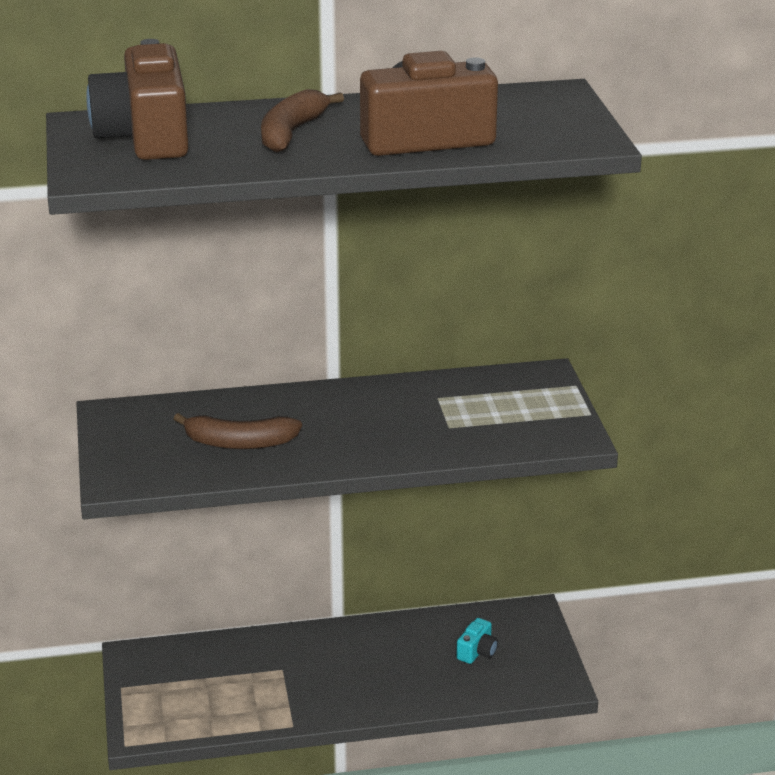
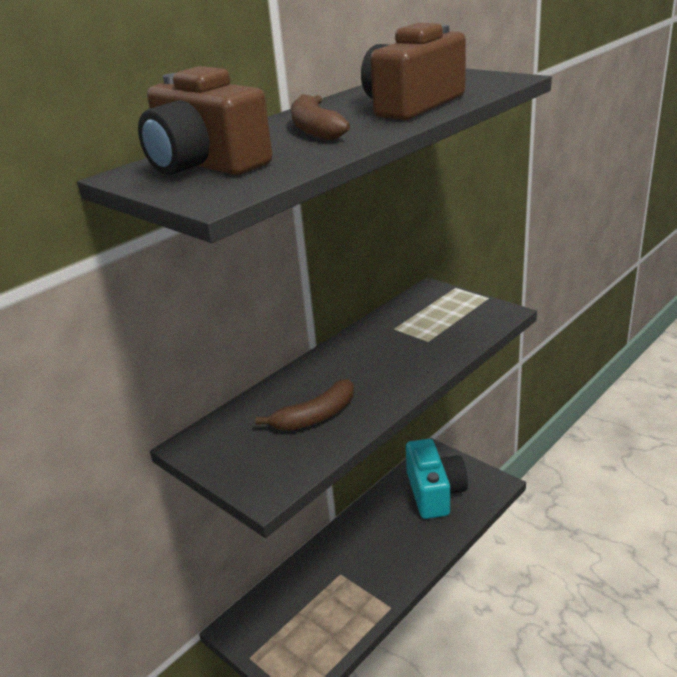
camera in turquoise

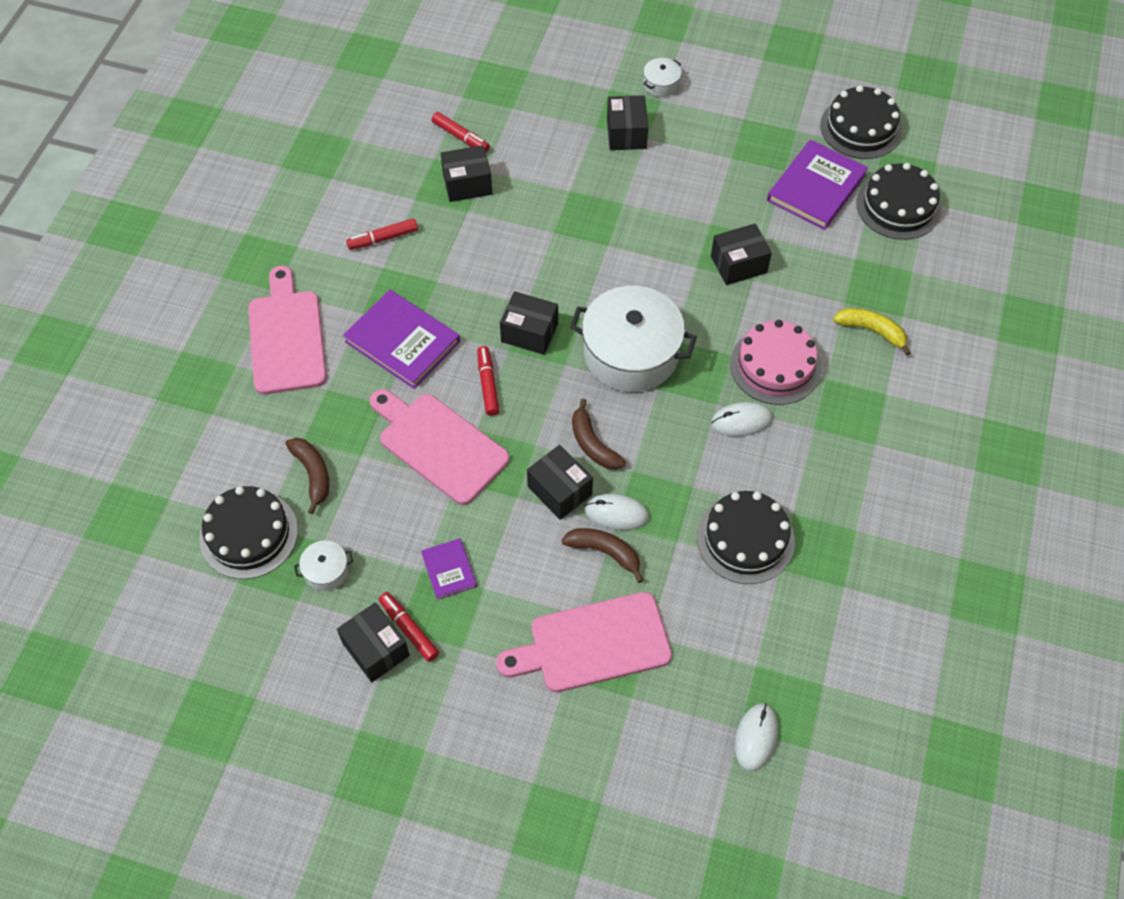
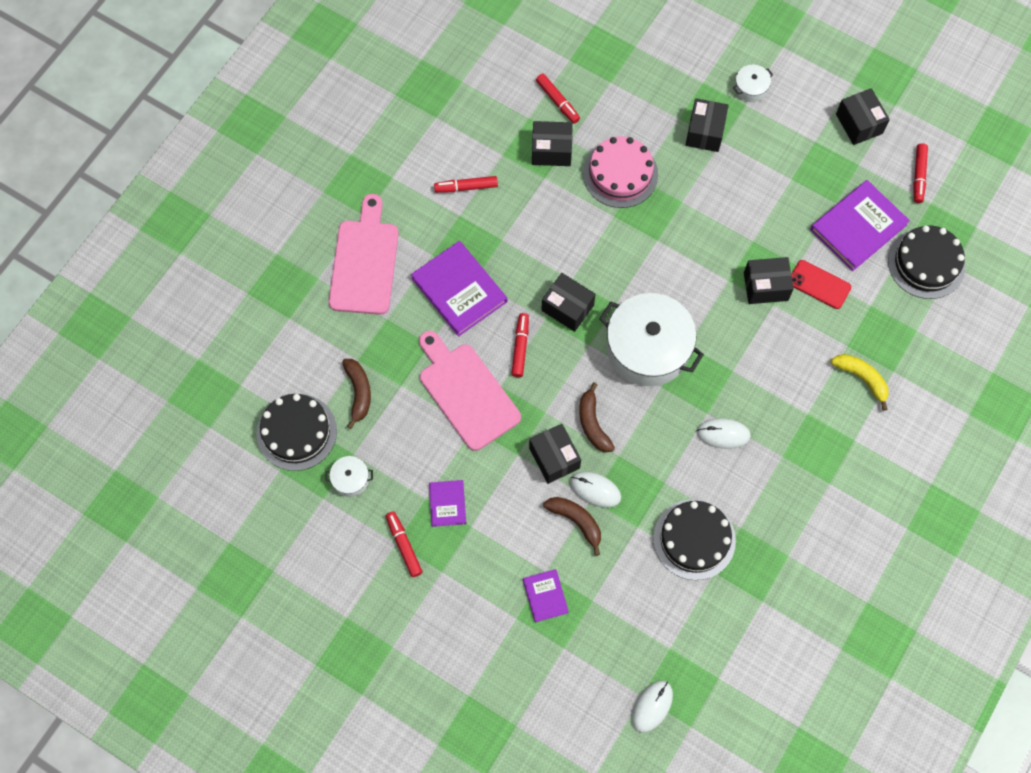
book in purple (3rd from left)
cake in pink
phone in red
box in black (6th from left)
marker in red (5th from left)

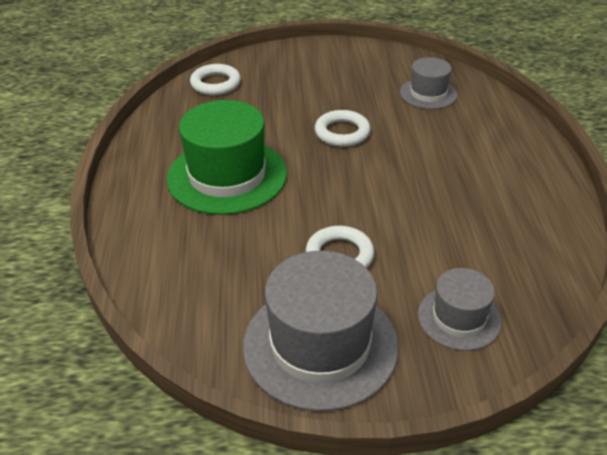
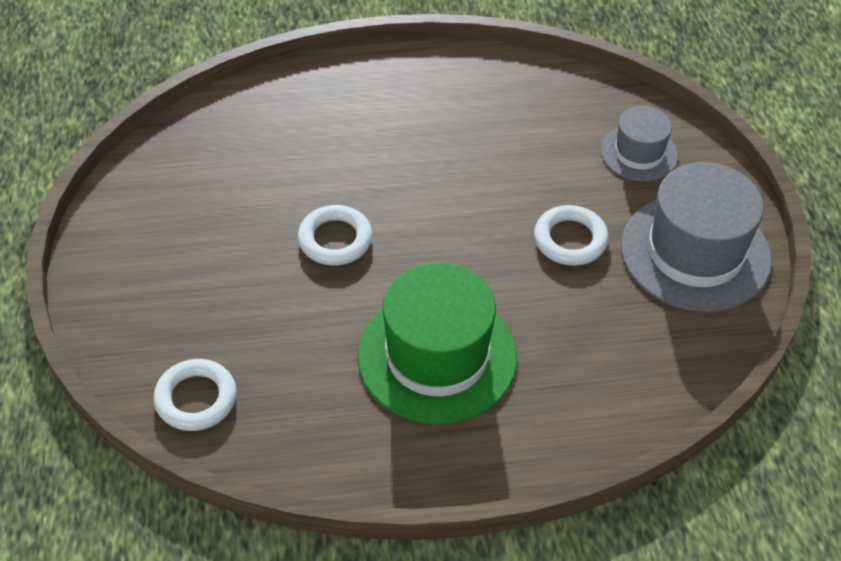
hat in grey (2nd from left in the first image)

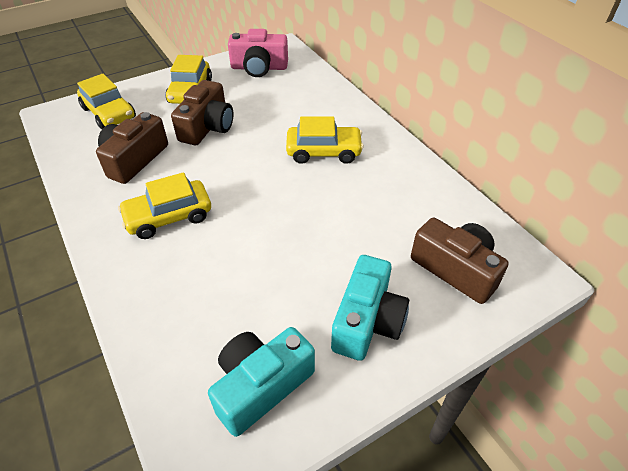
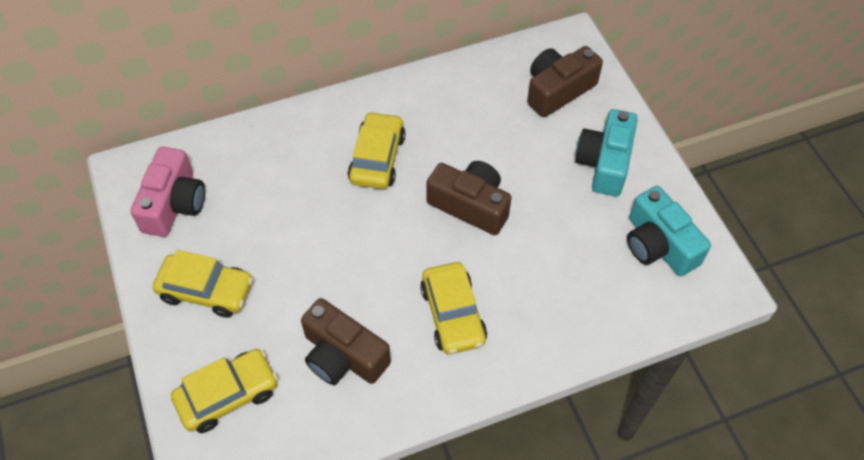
camera in brown (2nd from left)
camera in turquoise (1st from left)

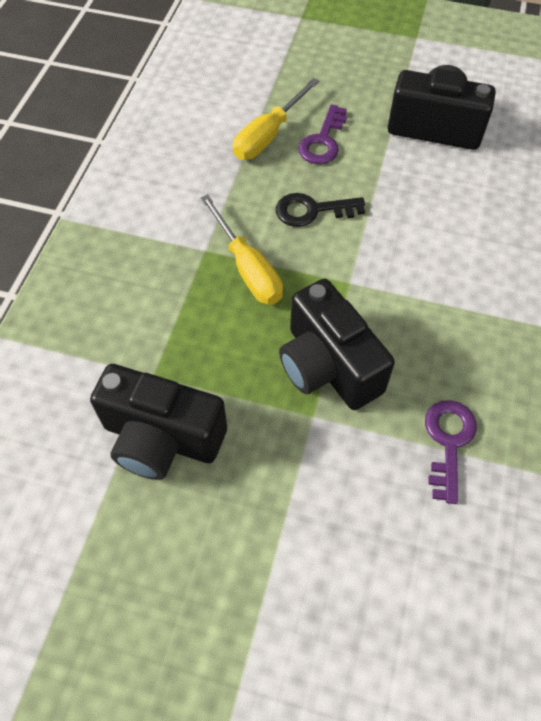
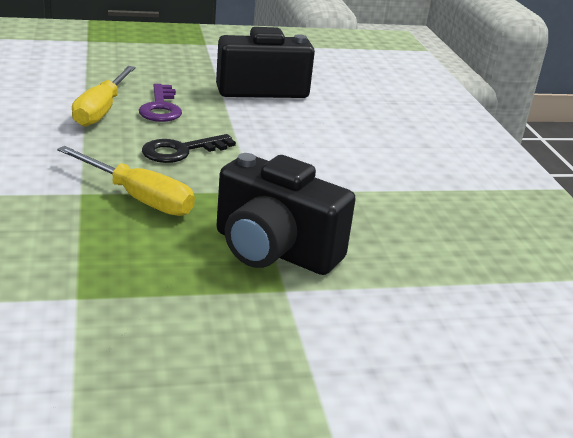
camera in black (1st from left in the first image)
key in purple (2nd from left in the first image)

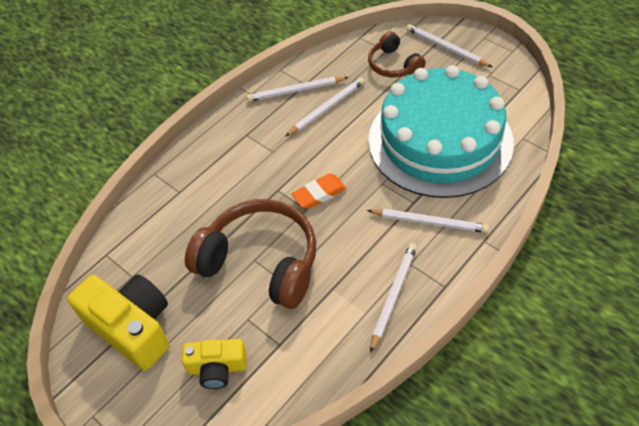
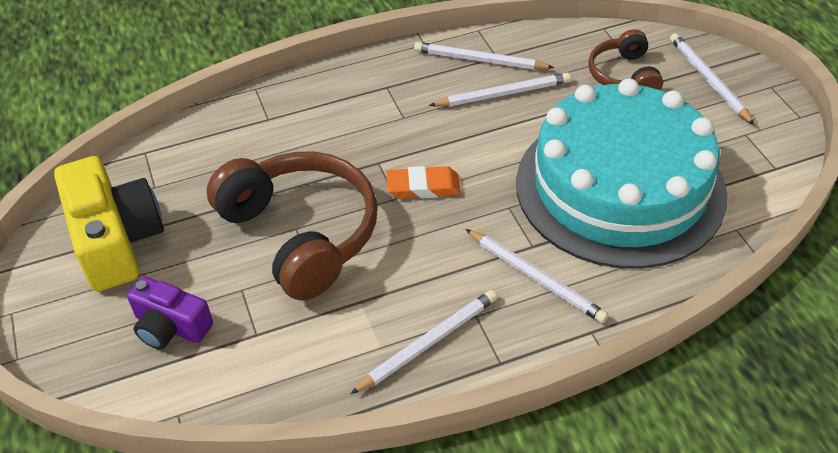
camera in purple

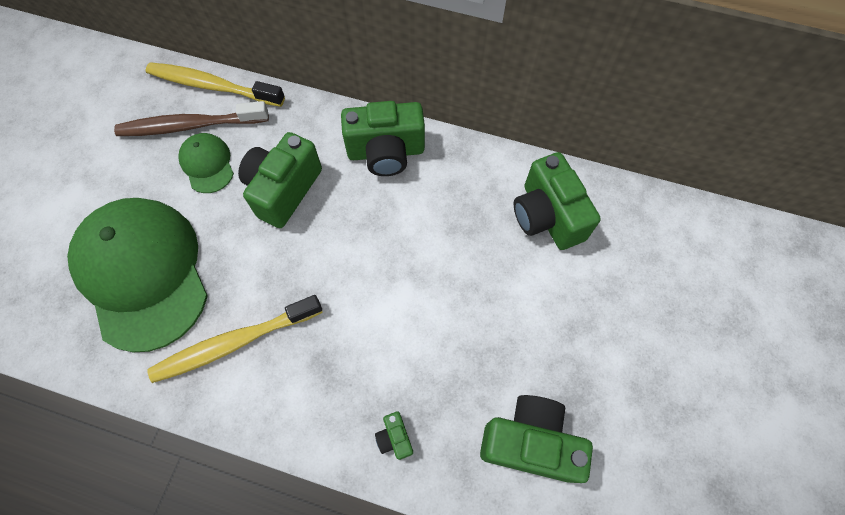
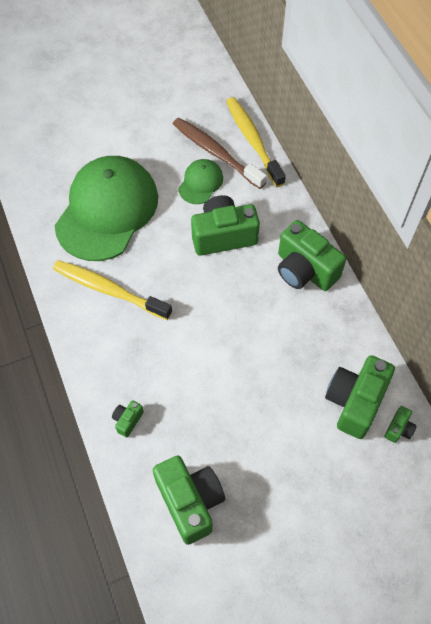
camera in green (6th from left)

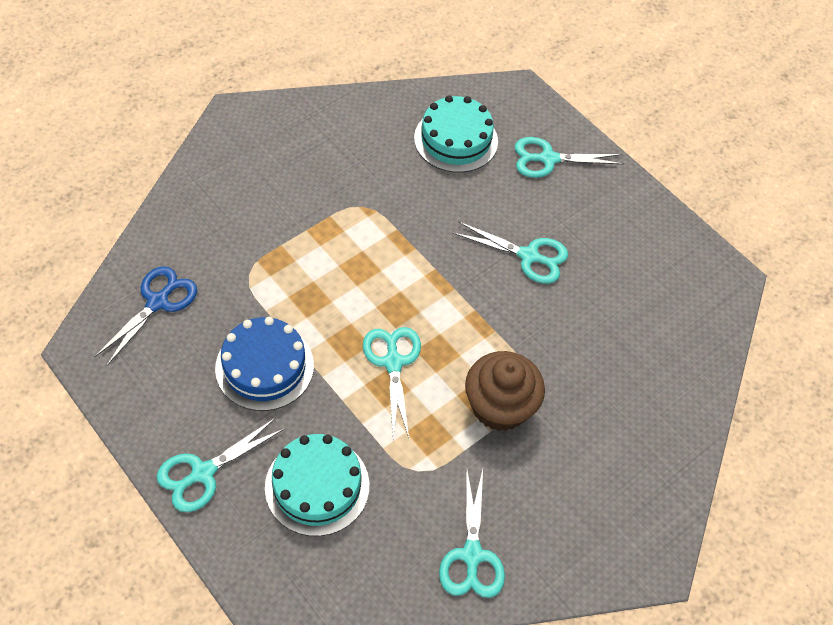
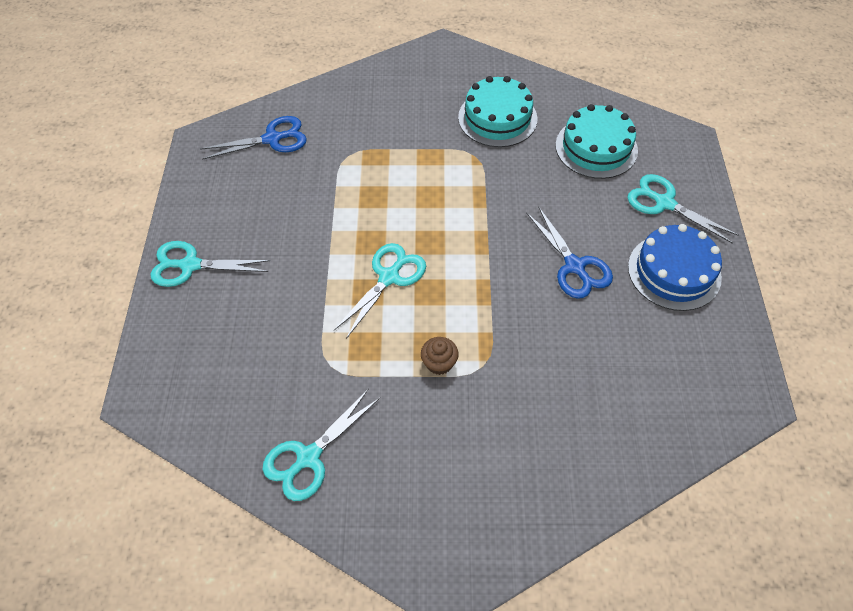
cupcake in brown
cake in turquoise (1st from left)
scissors in blue (2nd from left)
cake in blue

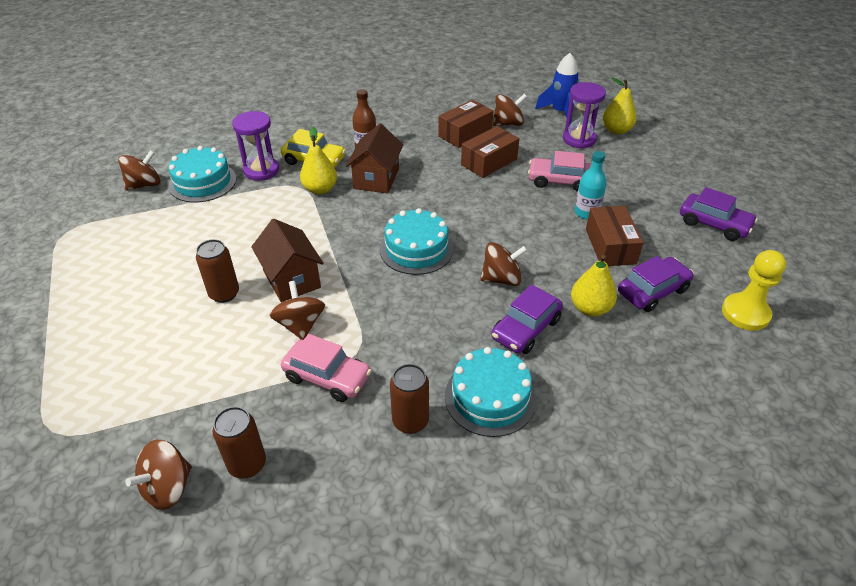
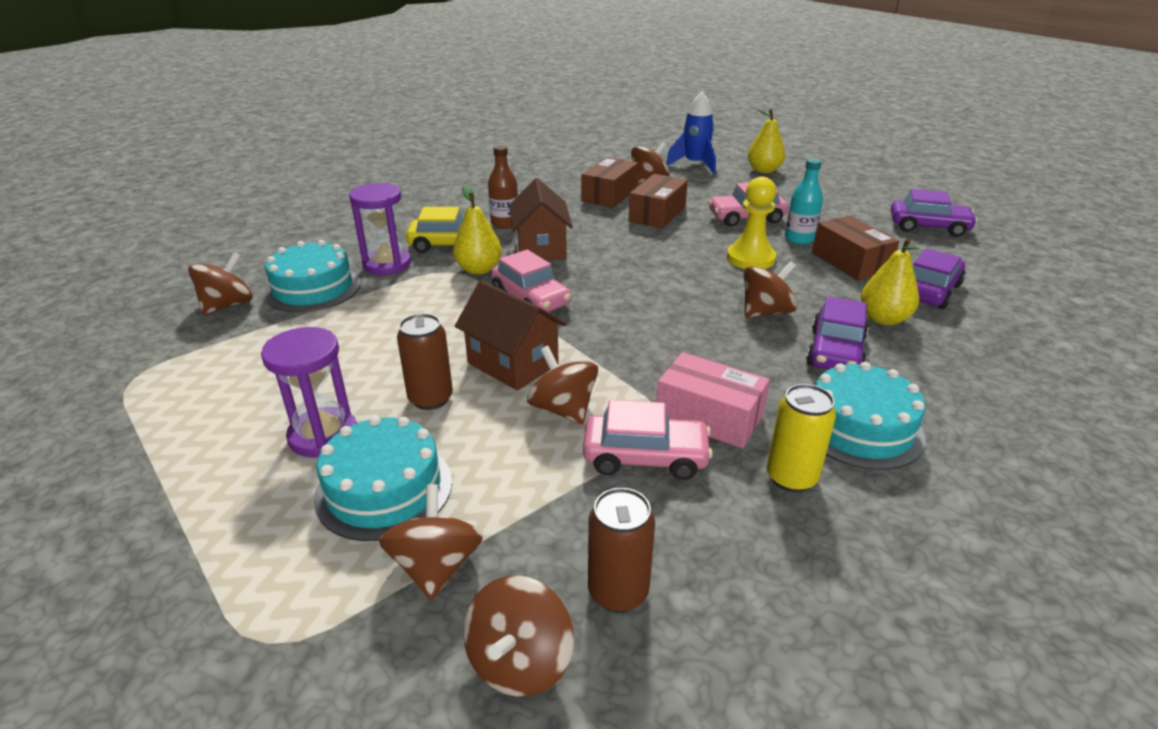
hourglass in purple (1st from left)
cake in turquoise (2nd from left)
spinning top in brown (2nd from left)
car in pink (1st from left)
box in pink
pawn in yellow
can in yellow

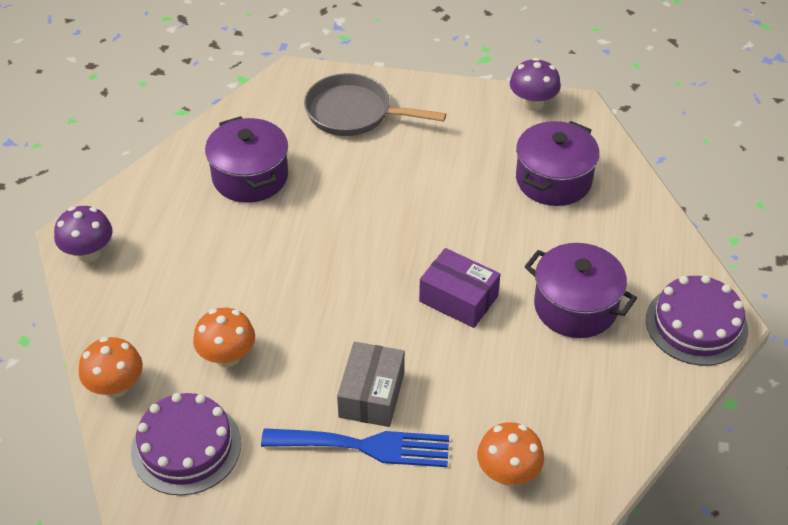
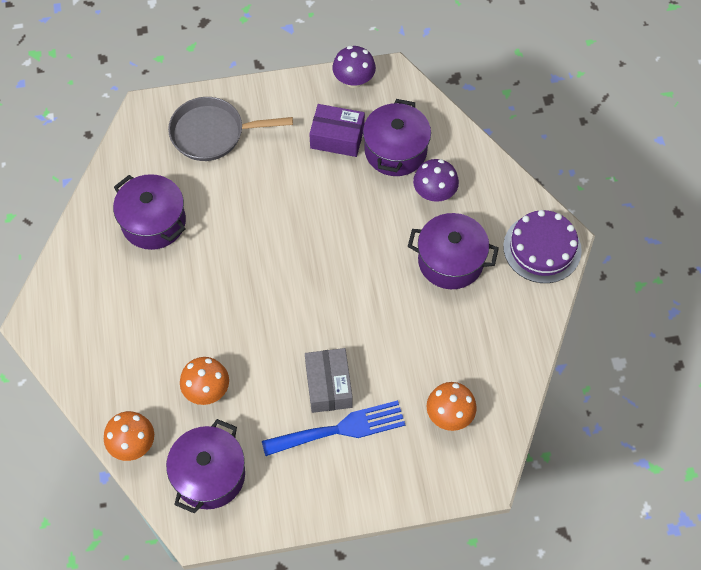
pot in purple (2nd from left)
box in purple
mushroom in purple (2nd from left)

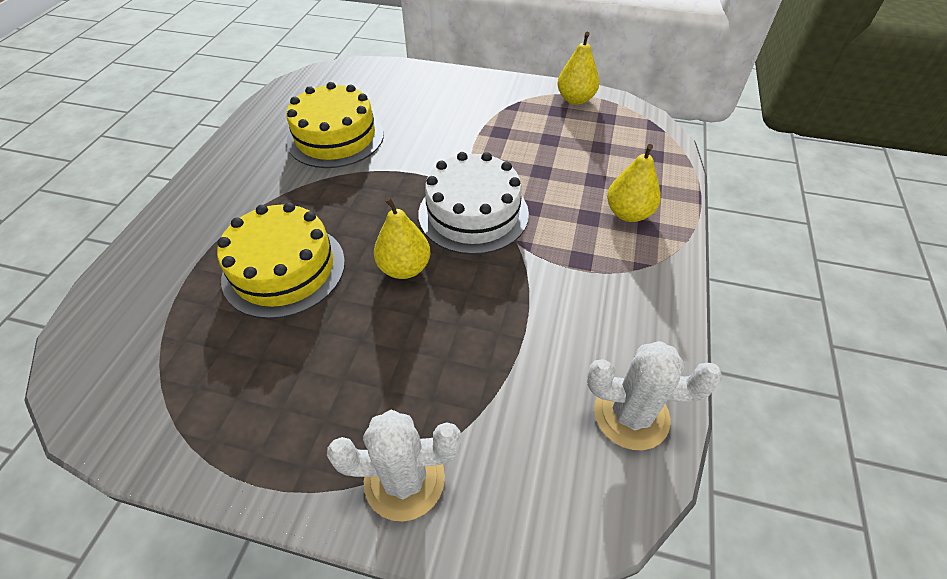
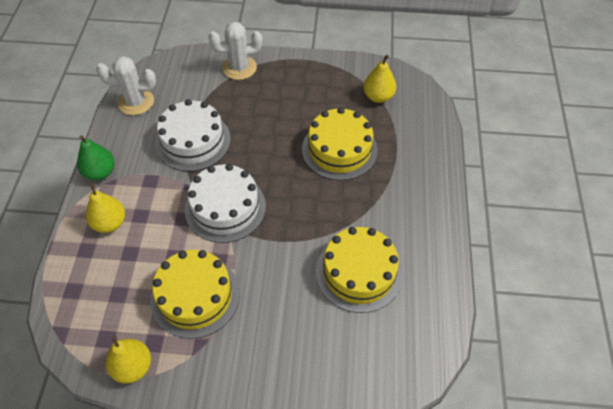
pear in green
cake in yellow (1st from left)
cake in white (1st from left)
pear in yellow (3rd from left)

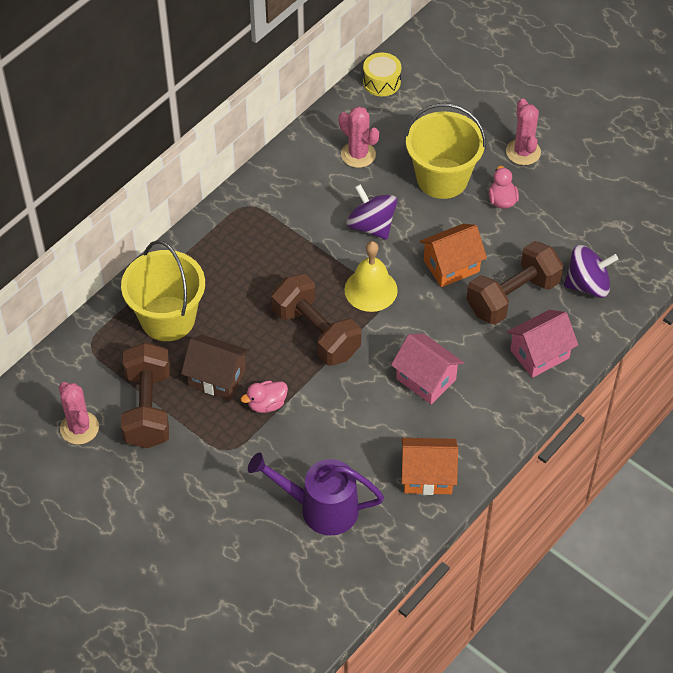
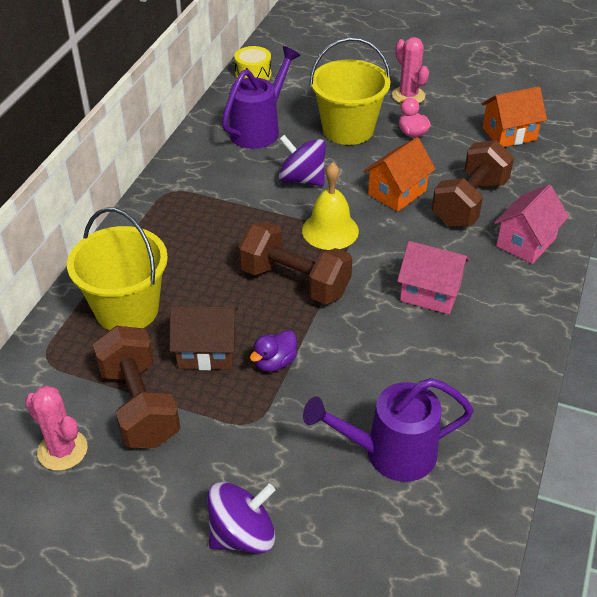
spinning top in purple (1st from left)
watering can in purple (1st from left)
duck in purple
house in orange (2nd from left)

